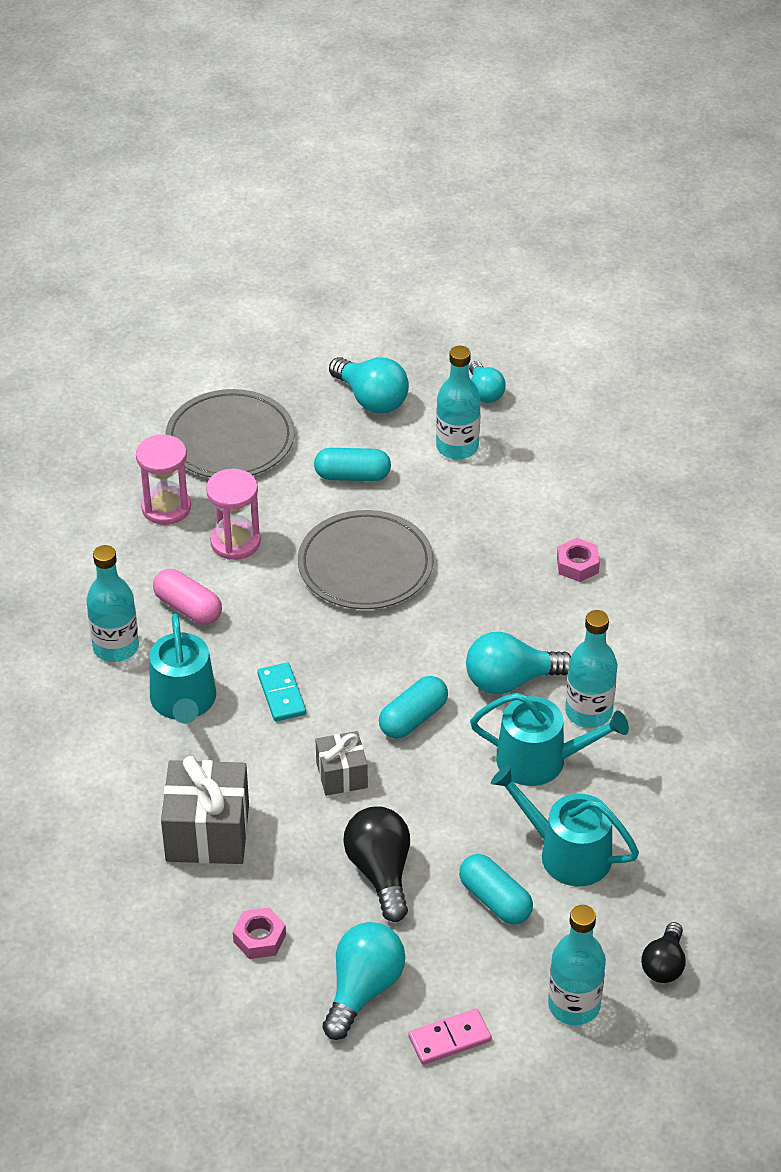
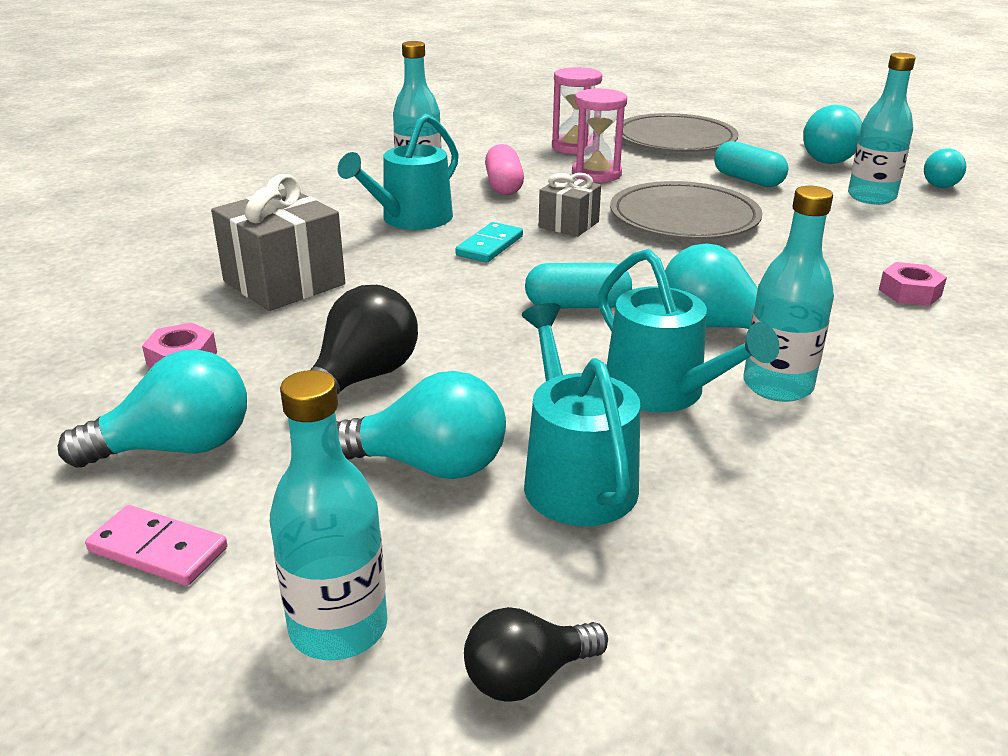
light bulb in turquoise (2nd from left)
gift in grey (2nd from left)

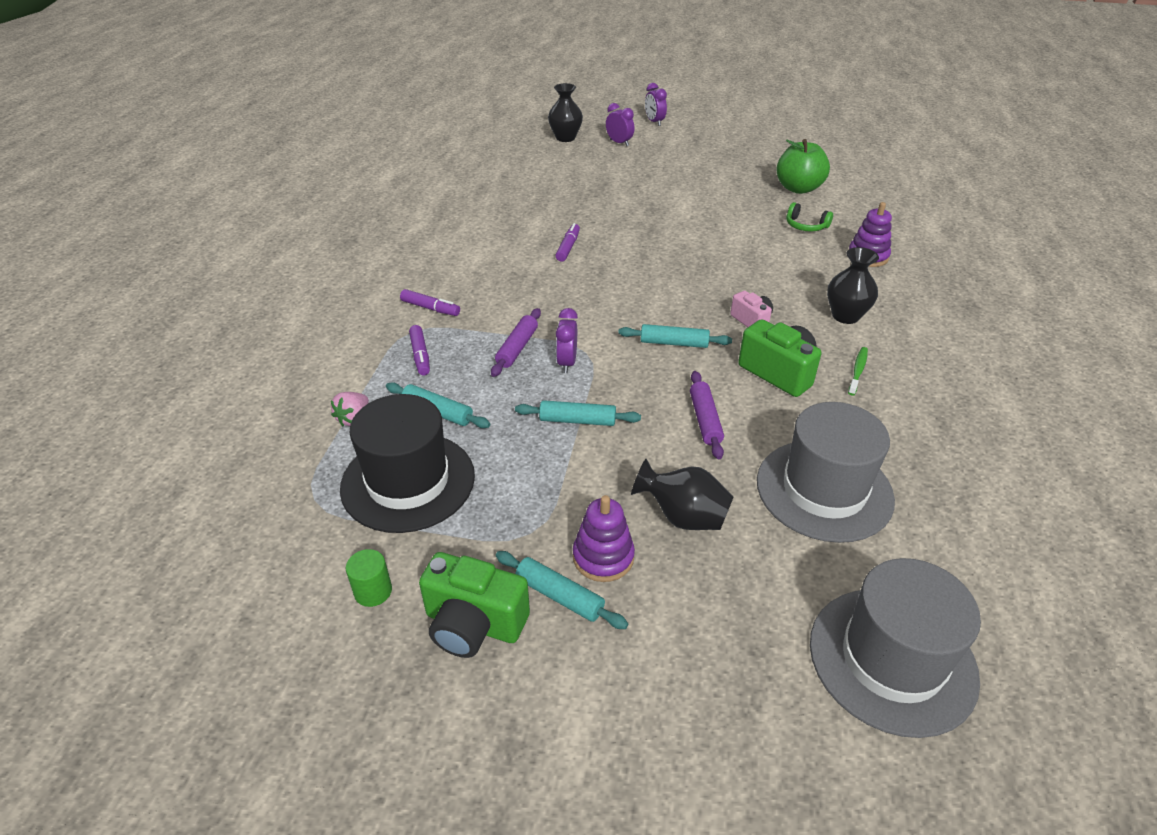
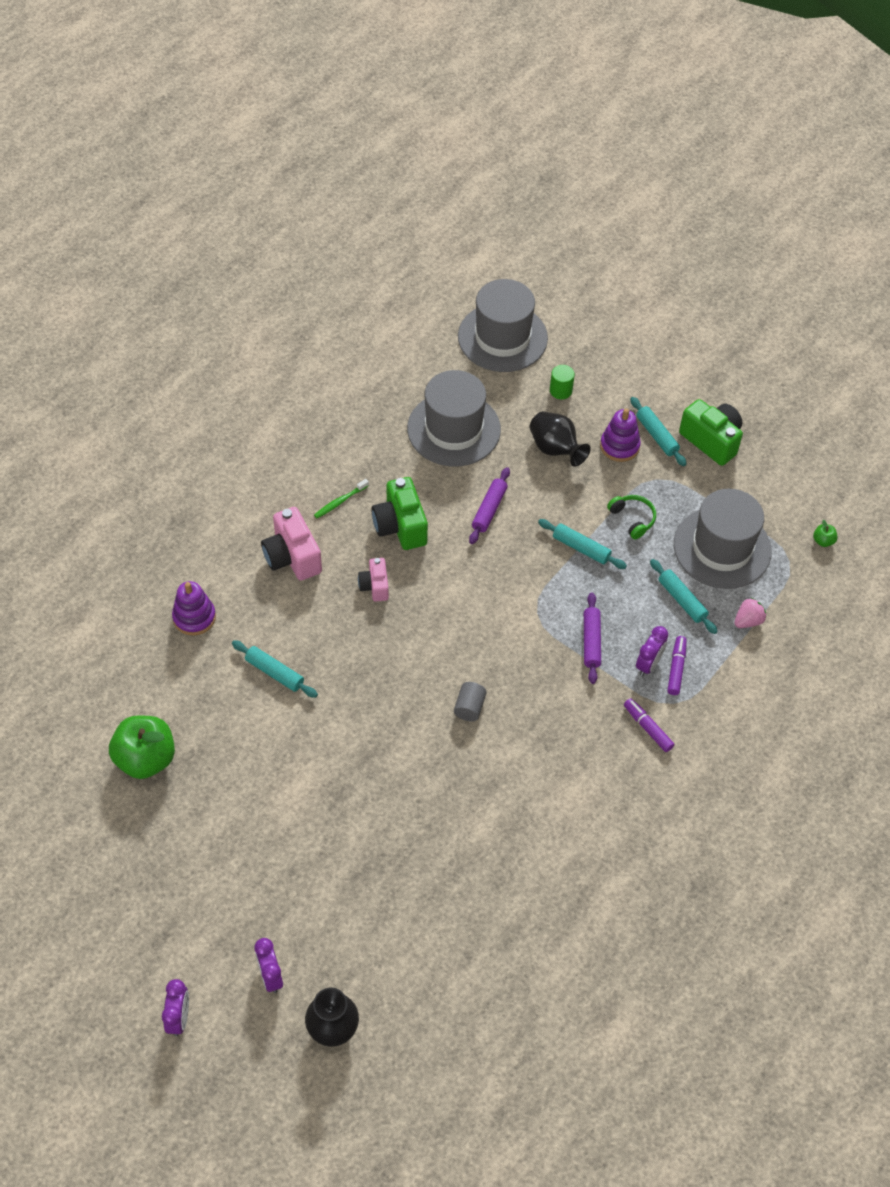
rolling pin in turquoise (1st from left)
camera in pink (1st from left)
cylinder in grey
cylinder in green
rolling pin in purple (2nd from left)
headphones in green
clock in purple (3rd from left)
hat in grey (3rd from left)
apple in green (2nd from left)
marker in purple (3rd from left in the first image)

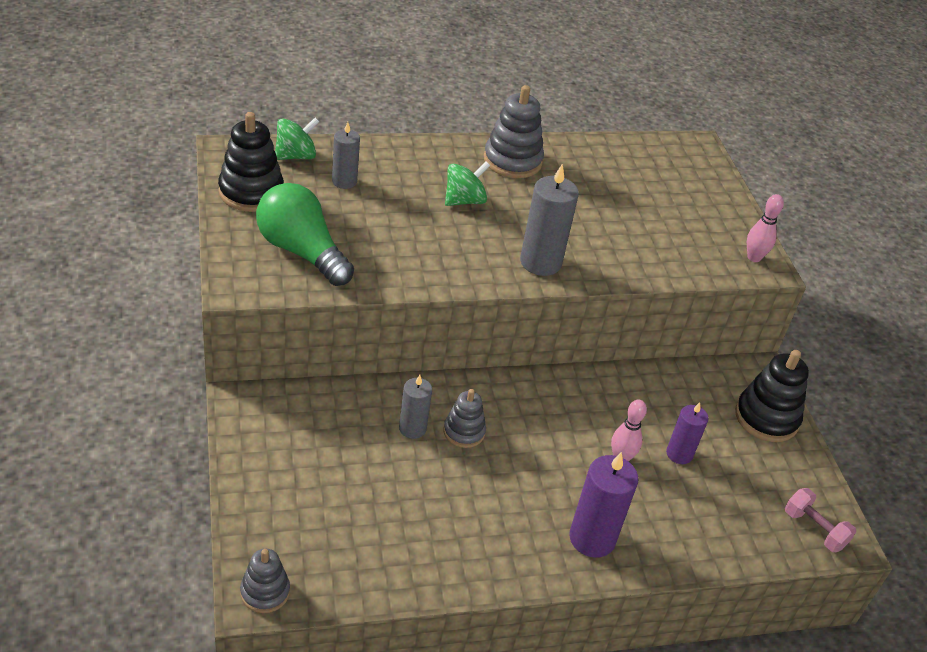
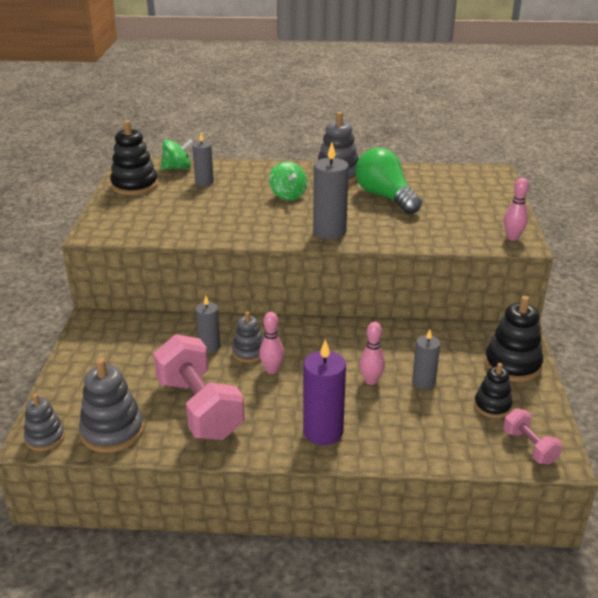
stacking toy in grey (2nd from left)
dumbbell in pink (1st from left)
bowling pin in pink (1st from left)
spinning top in green (2nd from left)
light bulb in green
candle in grey (4th from left)
stacking toy in black (2nd from left)

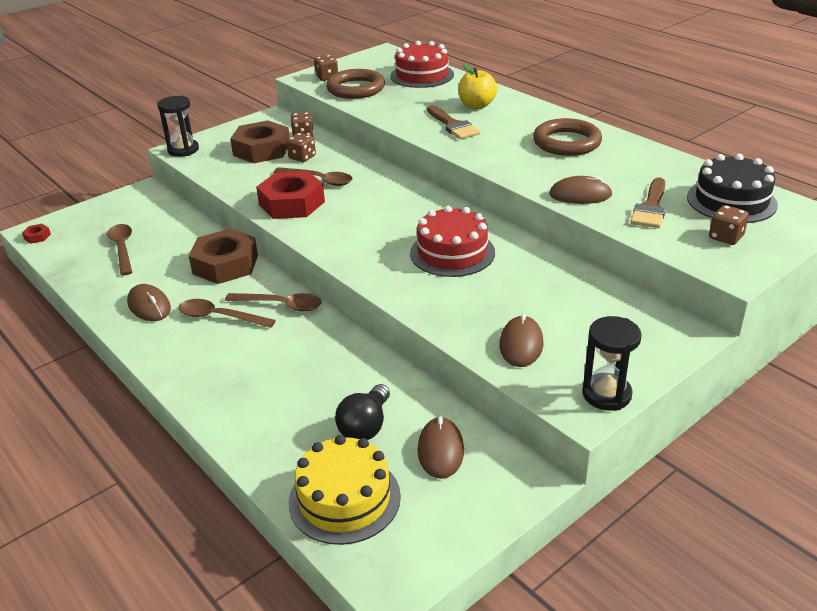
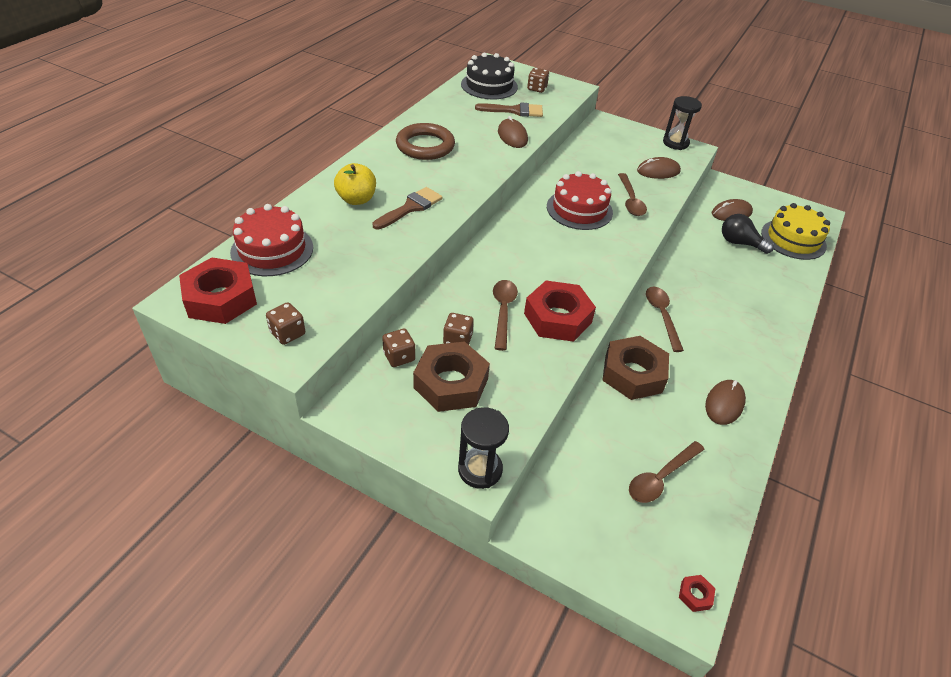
nut in red (1st from left)
spoon in brown (2nd from left)
light bulb in black
ring in brown (1st from left in the first image)

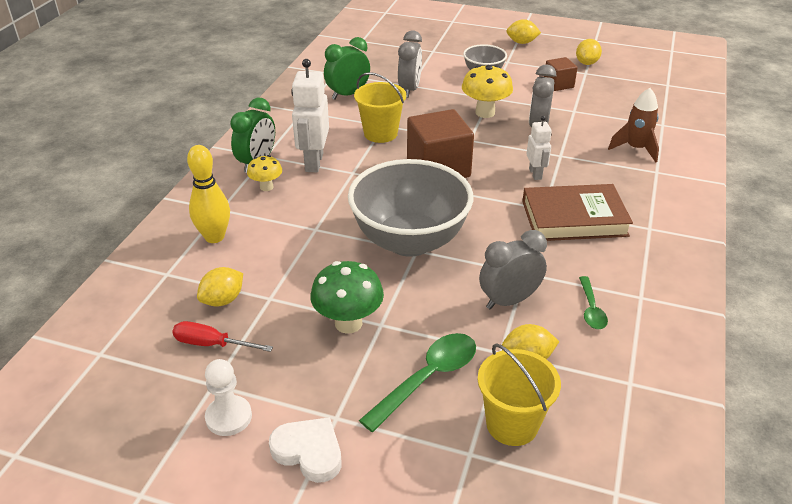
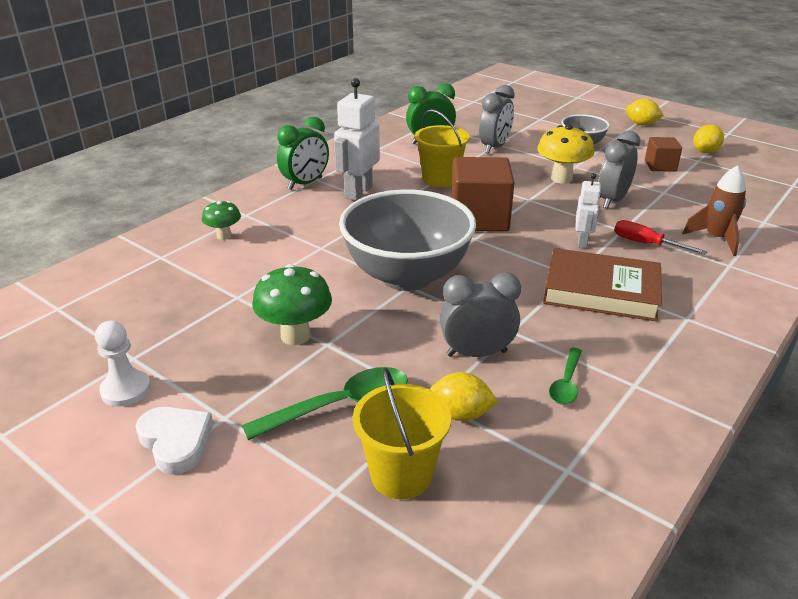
mushroom in green (1st from left)
screwdriver in red
lemon in yellow (1st from left in the first image)
mushroom in yellow (1st from left in the first image)

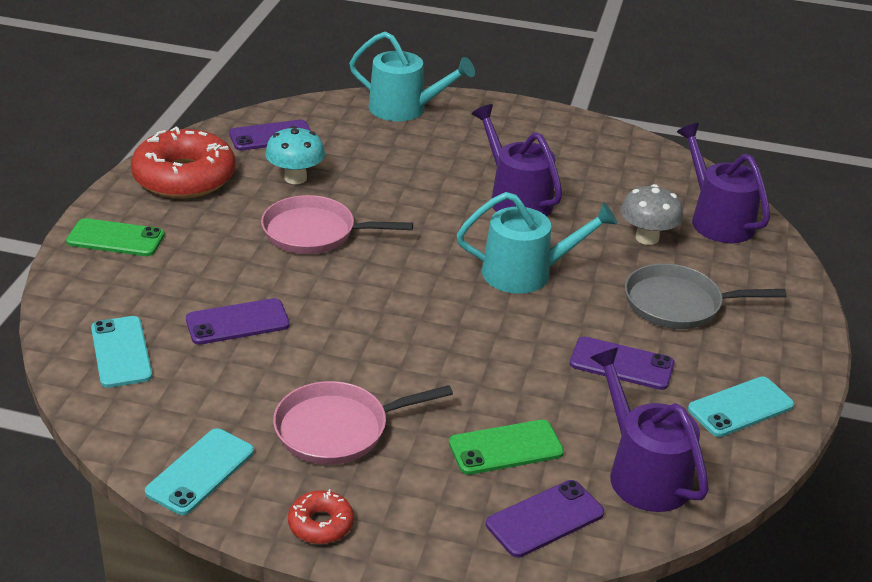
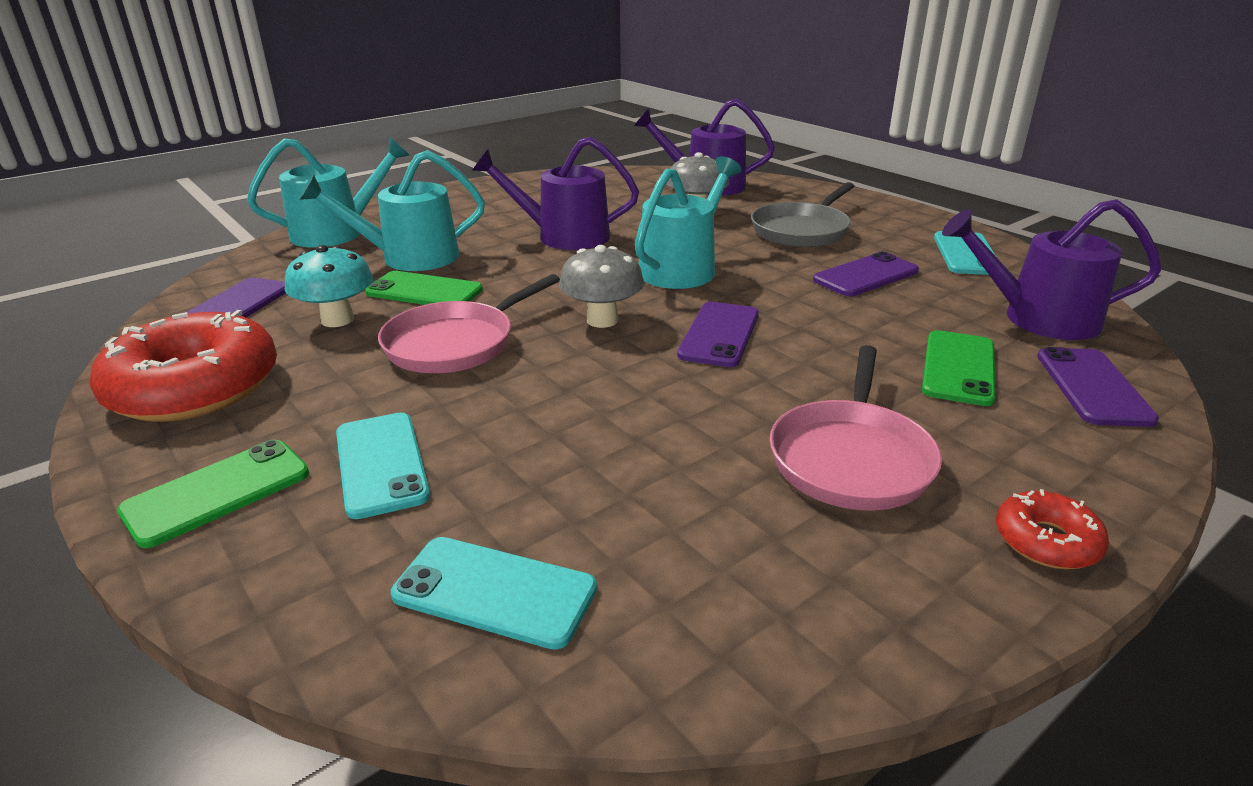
watering can in turquoise (2nd from left)
phone in turquoise (1st from left)
phone in green (2nd from left)
mushroom in grey (1st from left)
phone in purple (2nd from left)

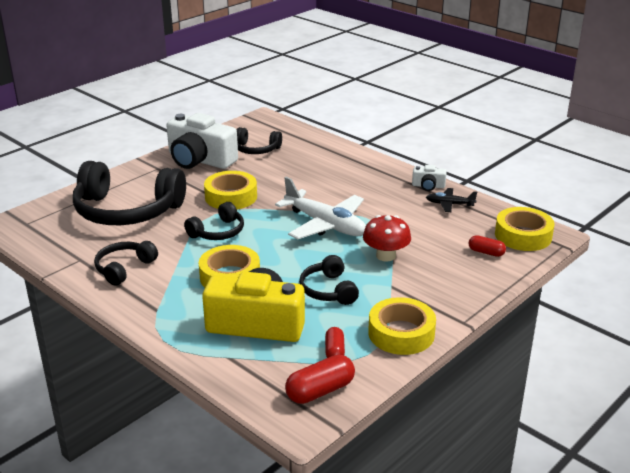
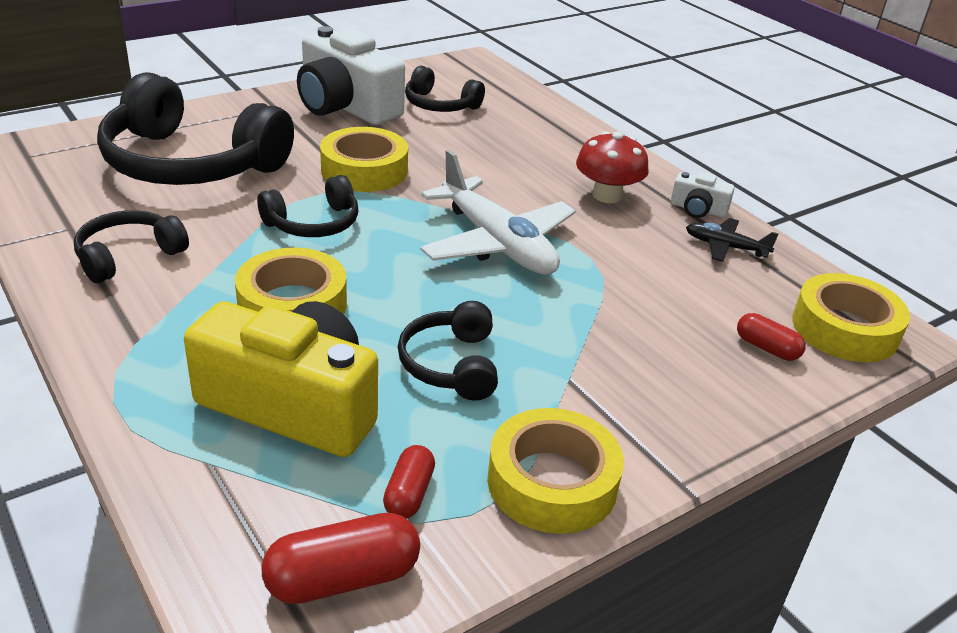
mushroom in red

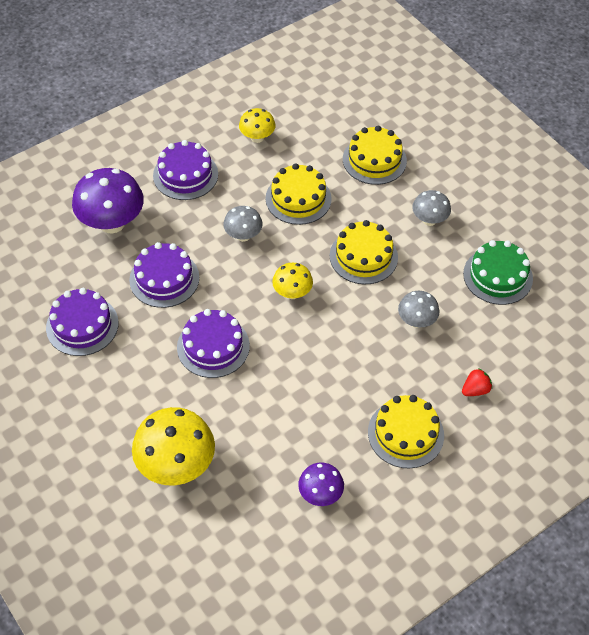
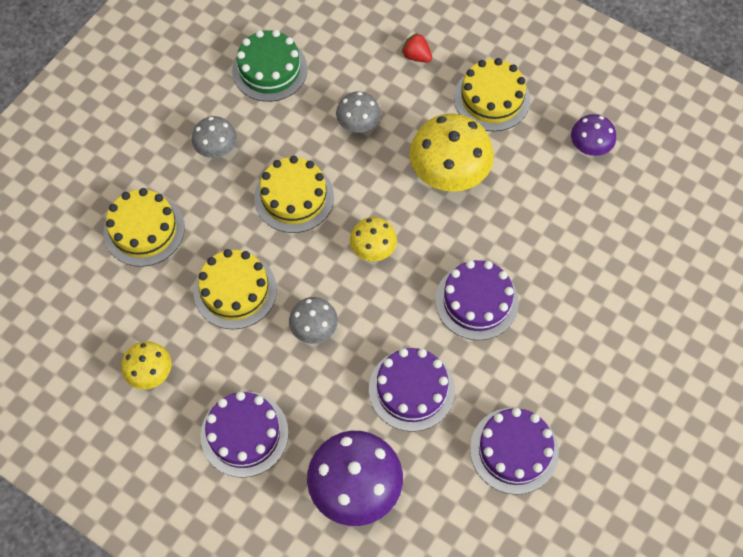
mushroom in yellow (3rd from left)

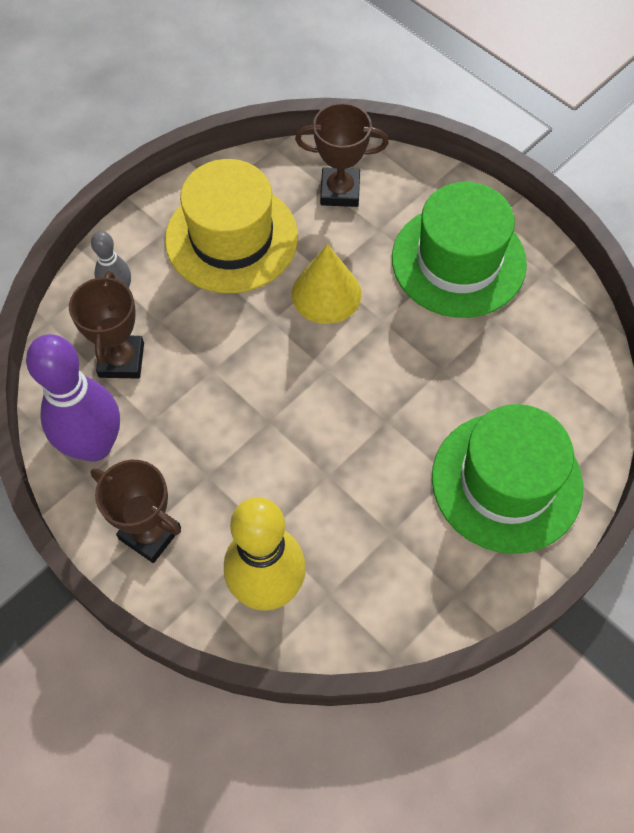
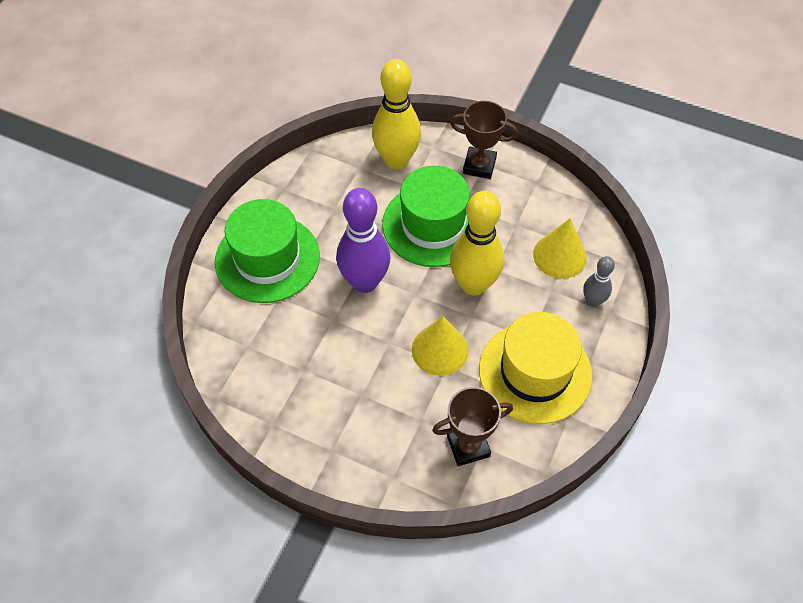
bowling pin in purple
hat in green (2nd from left)
bowling pin in yellow (2nd from left)
cone in yellow (2nd from left)

